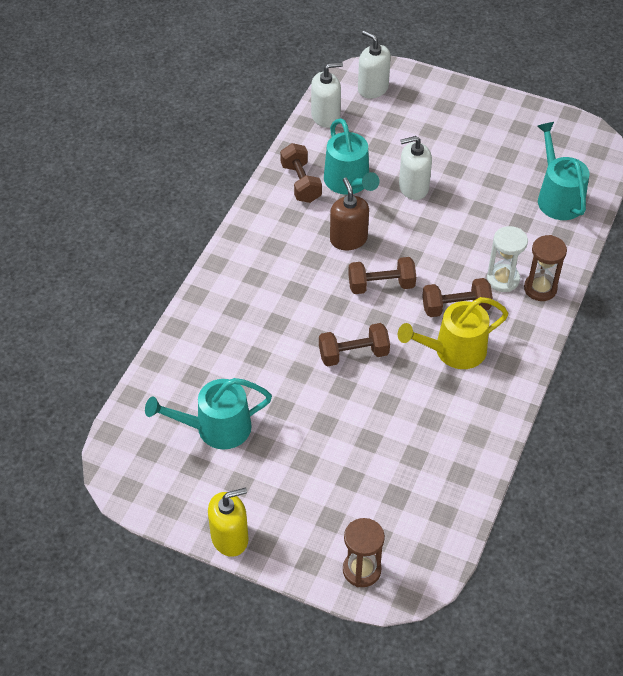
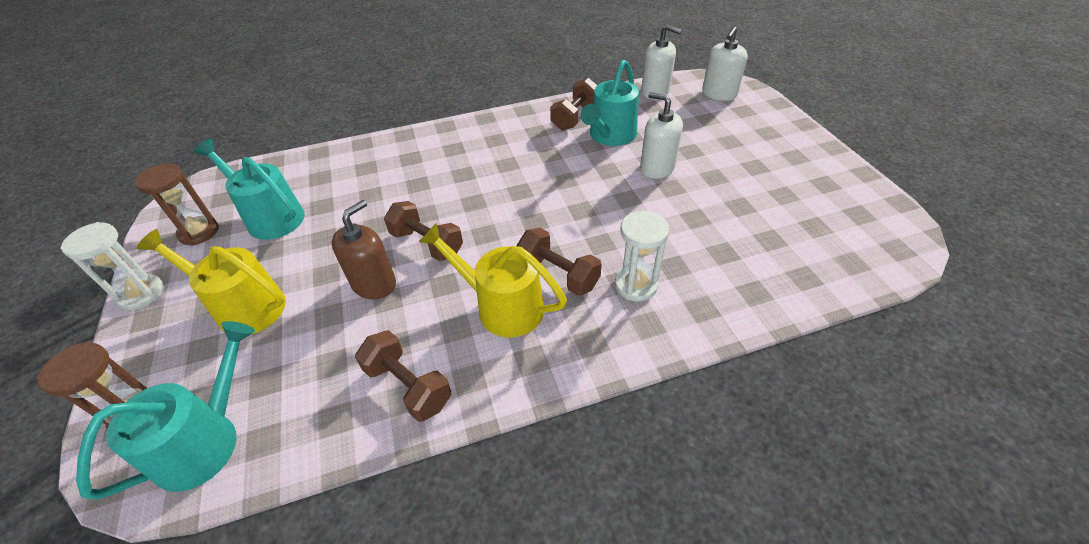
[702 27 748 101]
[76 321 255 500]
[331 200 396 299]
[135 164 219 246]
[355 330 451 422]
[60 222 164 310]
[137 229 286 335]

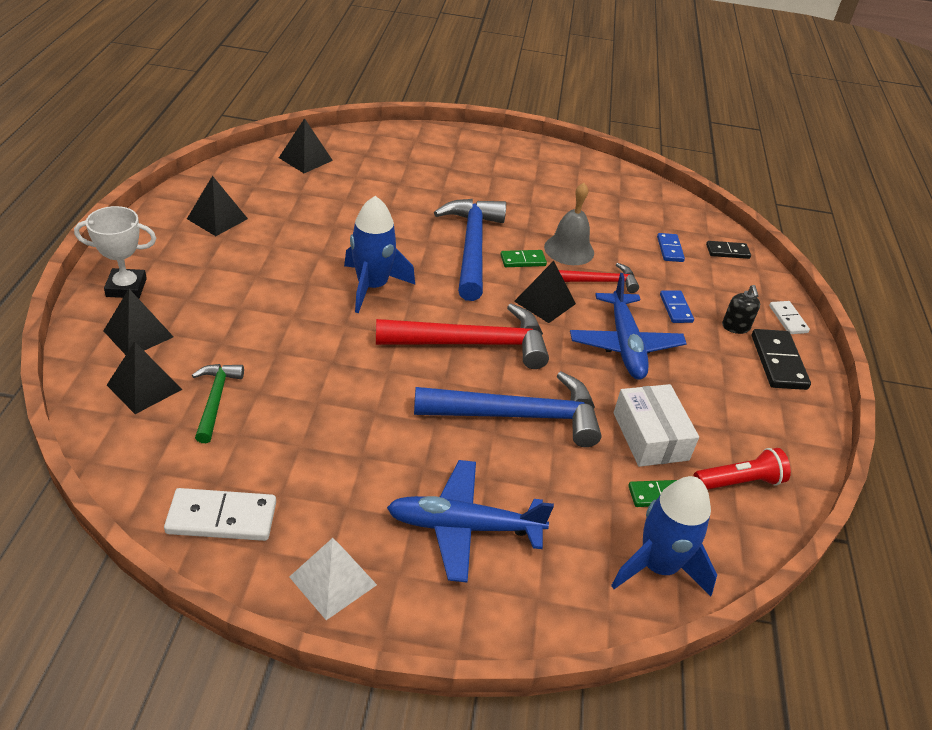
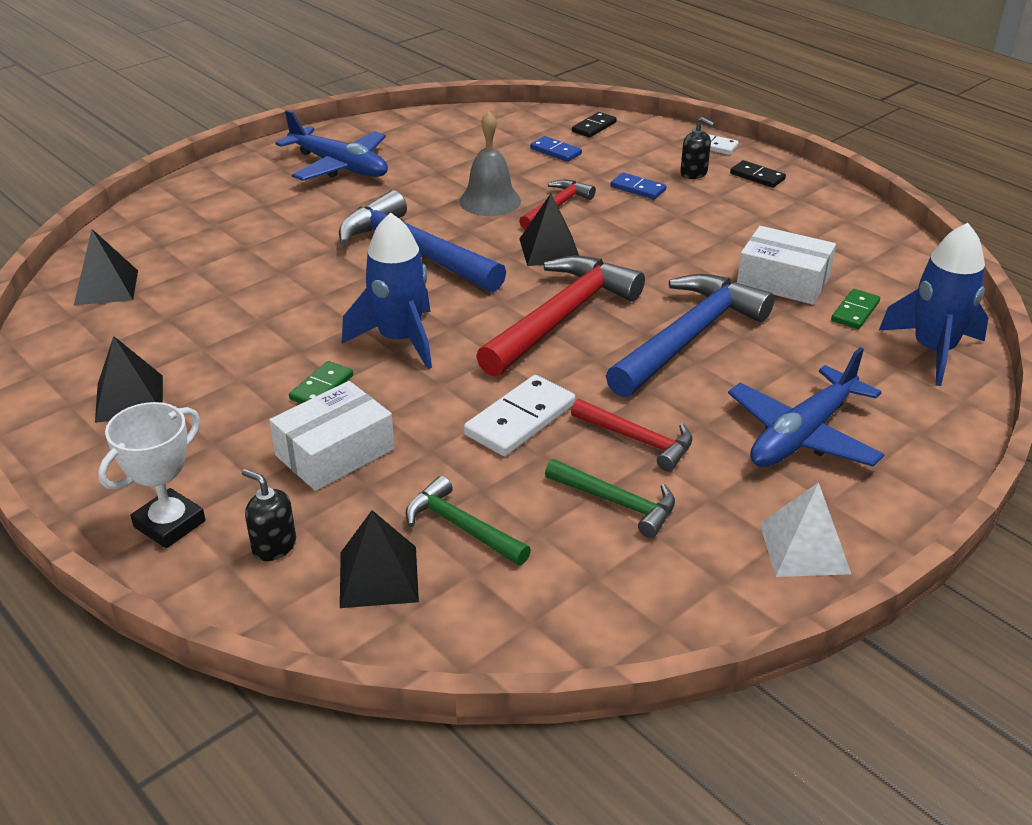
[289 361 353 404]
[275 110 388 181]
[242 469 296 561]
[730 160 786 188]
[693 448 791 490] (first image)
[464 375 576 456]
[269 381 395 491]
[571 399 692 471]
[545 459 675 538]

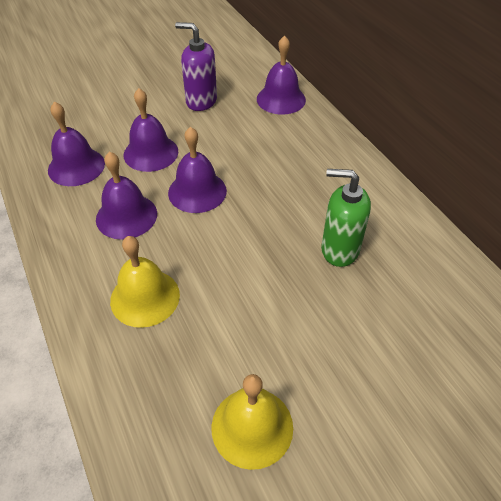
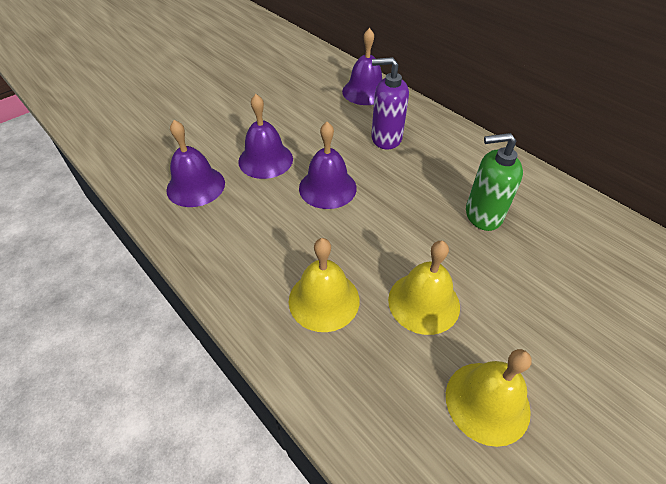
[371 57 409 149]
[96 151 157 240] (first image)
[388 241 460 335]

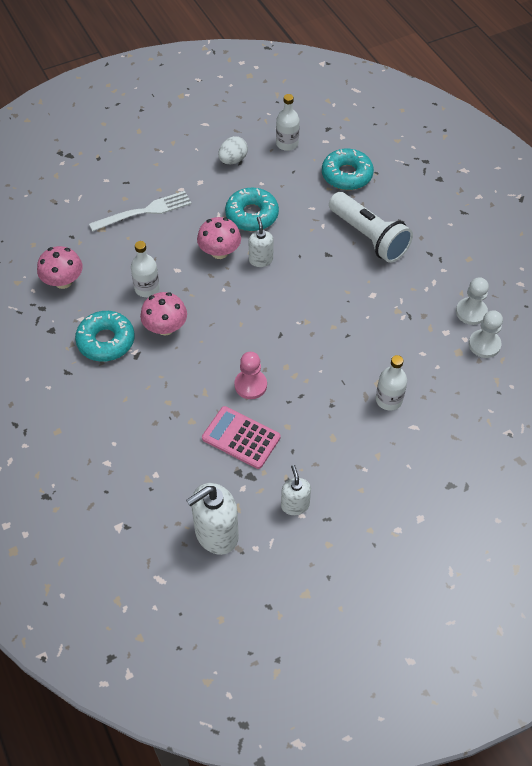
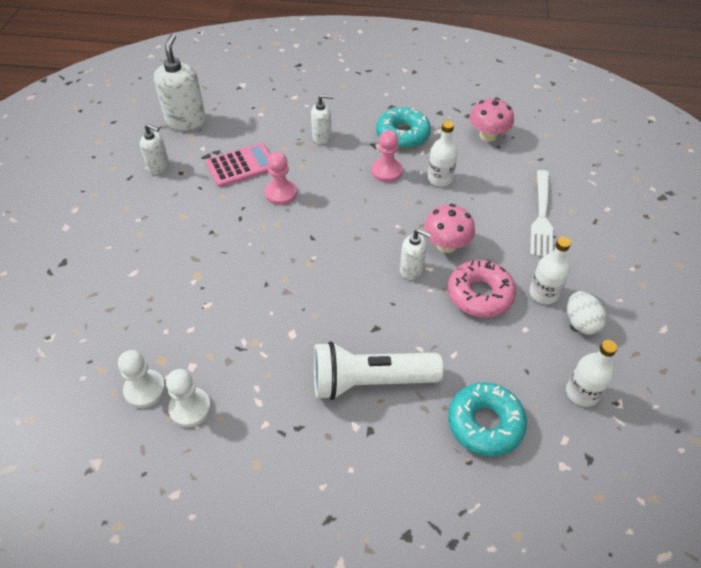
[448 260 516 318]
[371 130 403 182]
[529 237 571 304]
[311 94 333 145]

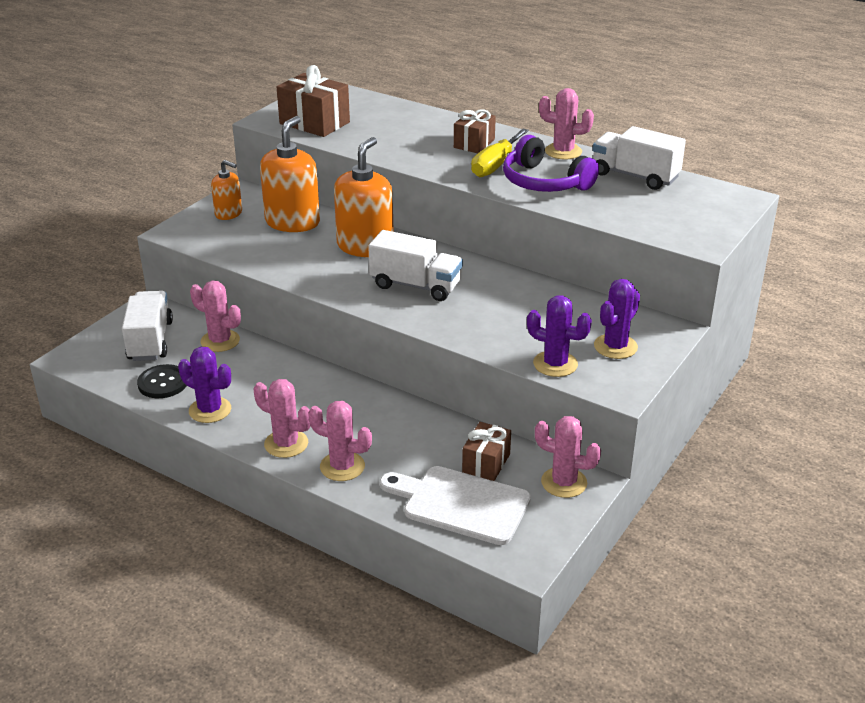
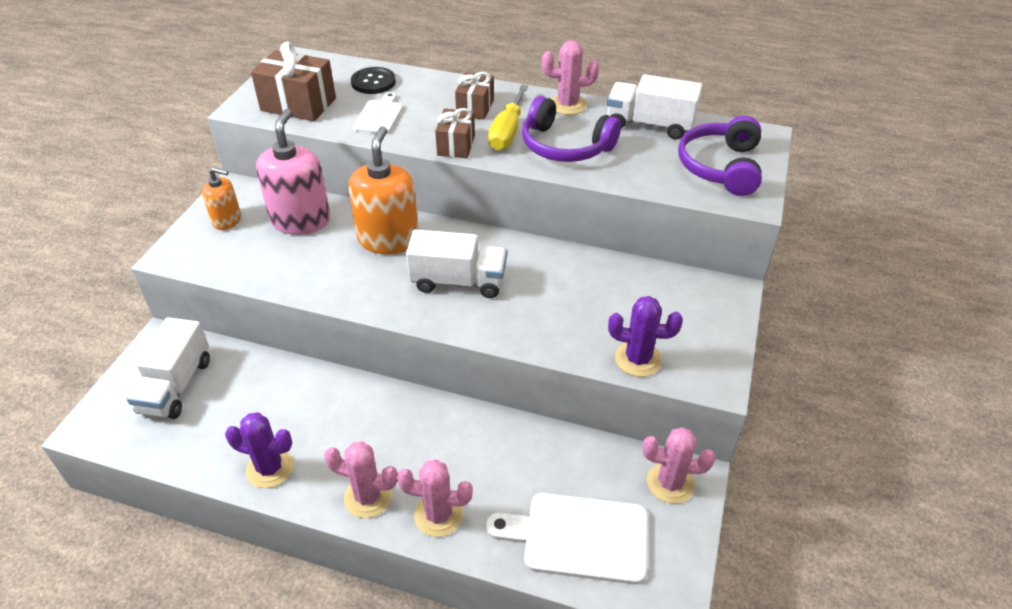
[256 109 330 235]
[594 279 640 359] (first image)
[190 281 241 352] (first image)
[126 317 210 419]
[351 67 396 94]
[435 108 475 158]
[353 92 403 134]
[678 116 762 196]

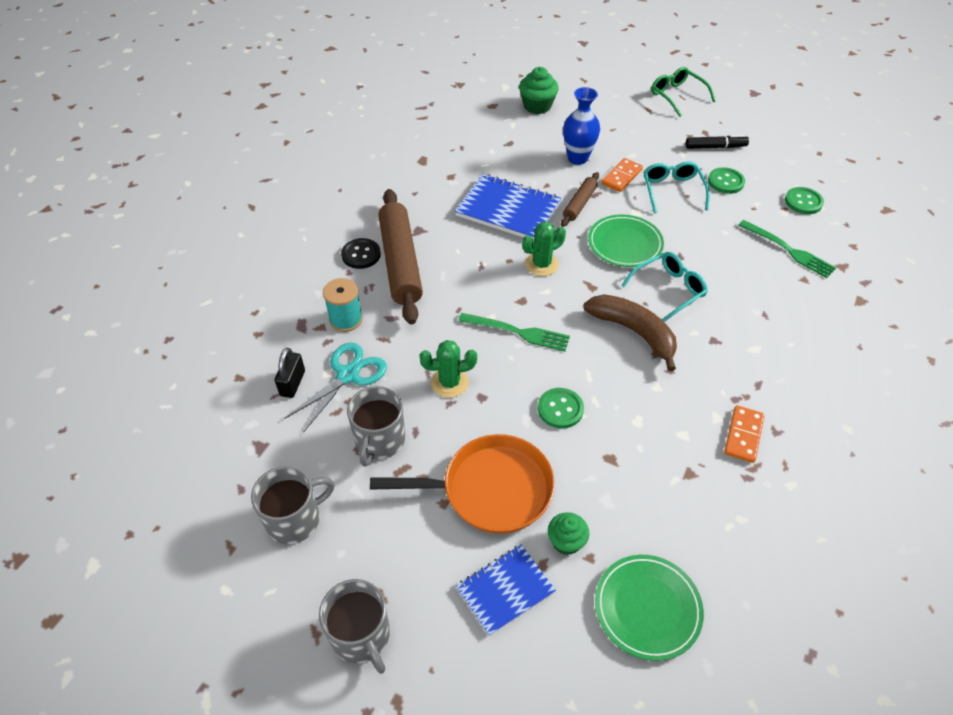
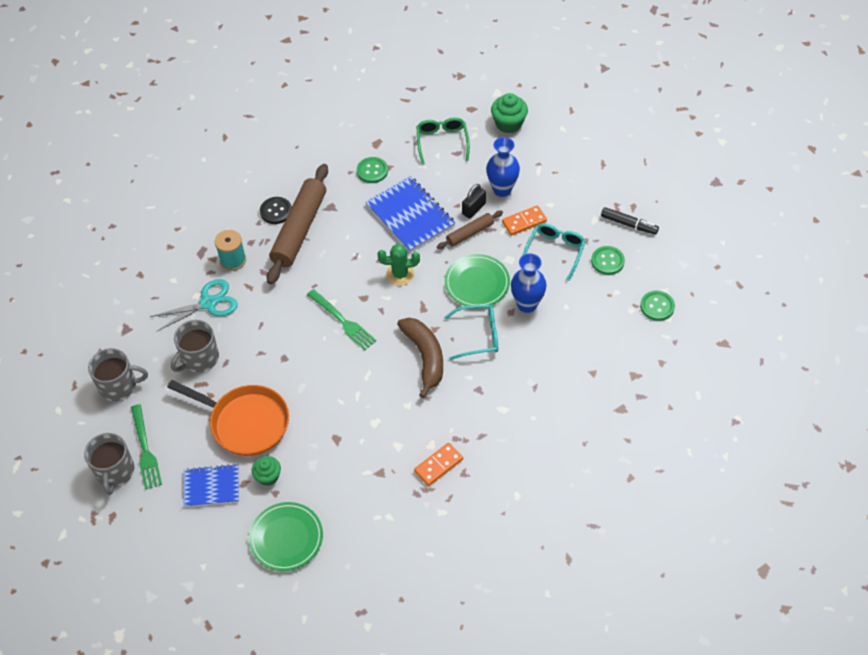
[417 118 470 165]
[131 404 162 490]
[419 340 477 398] (first image)
[462 184 486 219]
[357 157 388 183]
[511 253 547 313]

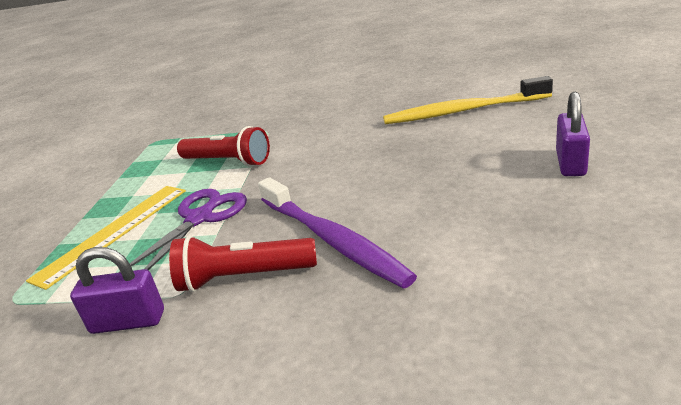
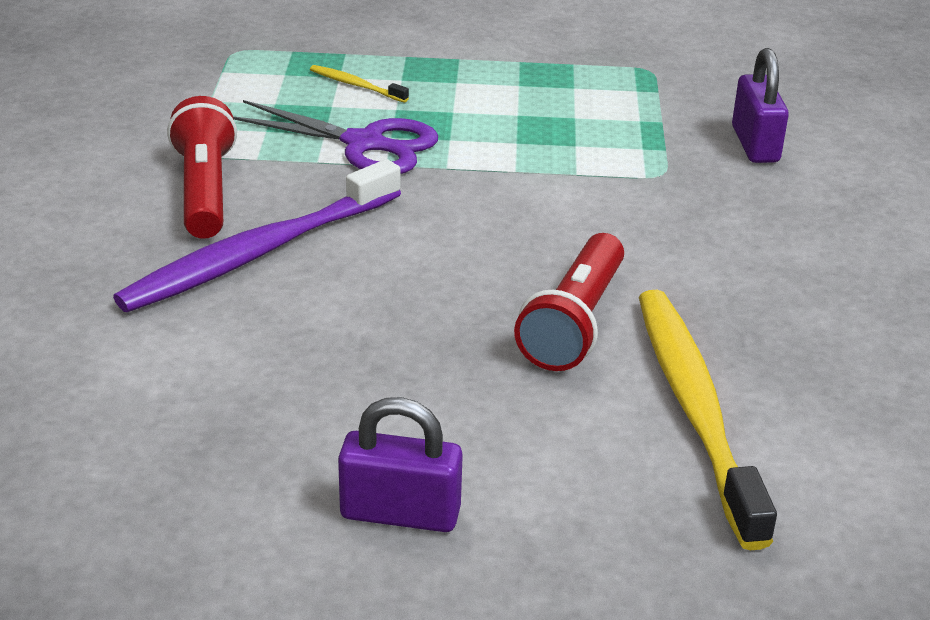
[514 233 624 371]
[310 65 409 103]
[732 48 789 163]

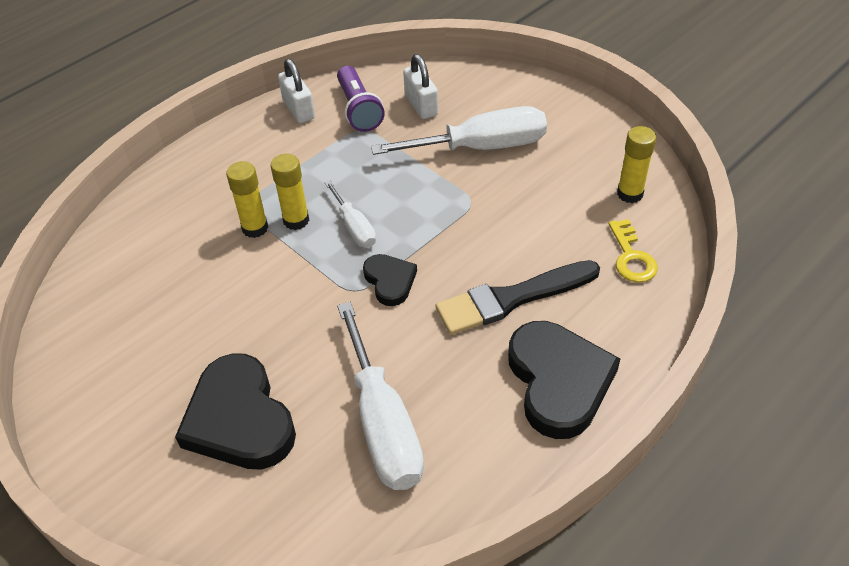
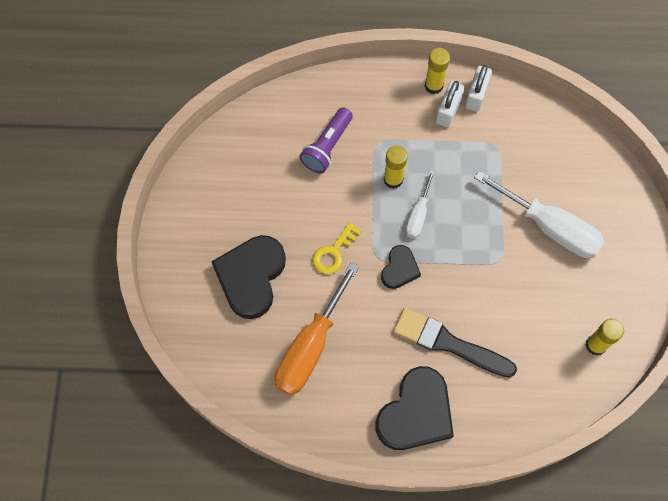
[436 81 464 127]
[299 107 353 173]
[425 48 450 94]
[312 222 361 274]
[274 262 359 396]

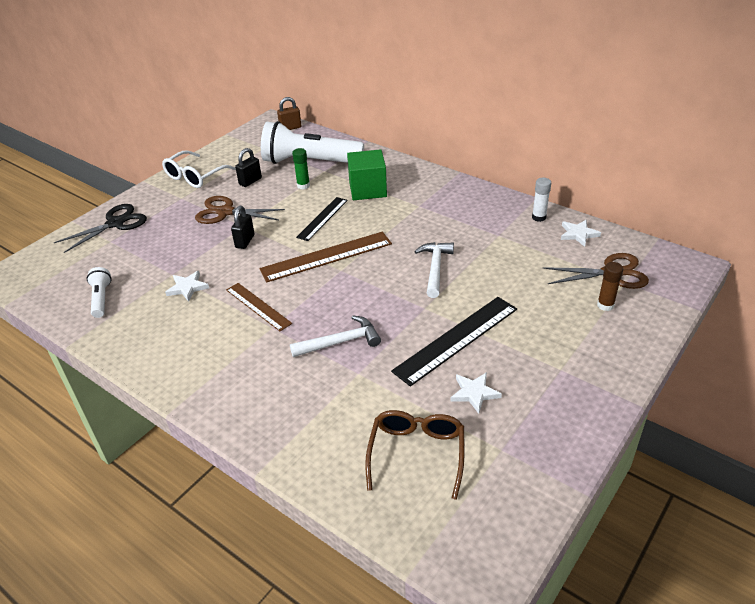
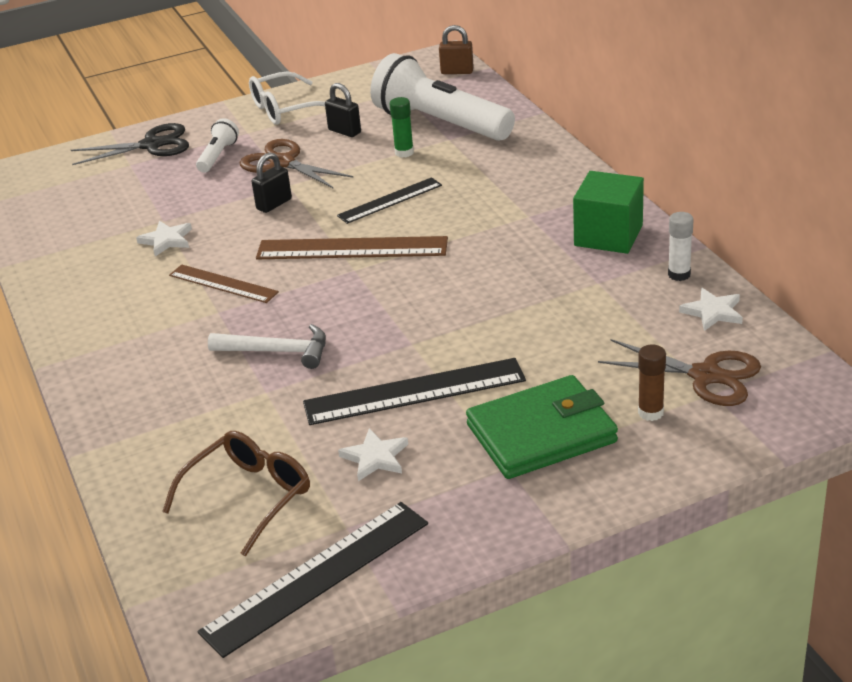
[325 83 361 137]
[573 171 644 254]
[414 242 454 298] (first image)
[196 118 239 173]
[169 264 279 303]
[466 375 618 479]
[198 502 428 658]

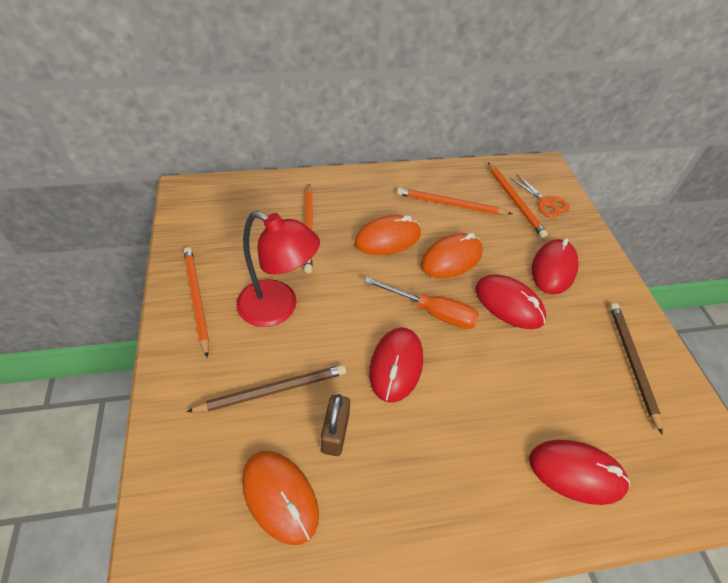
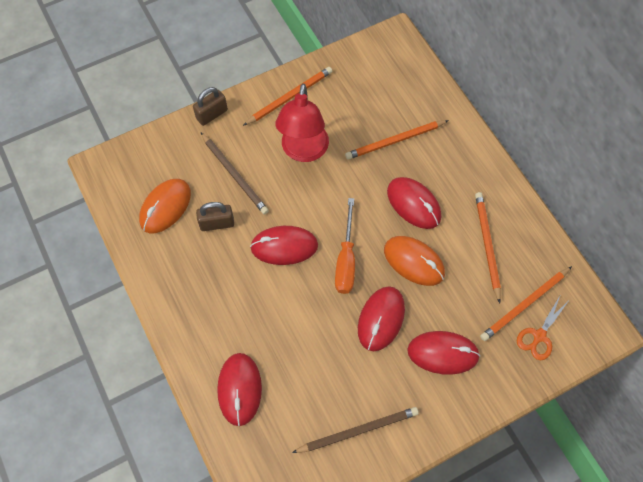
[387 177 441 229]
[193 87 228 126]

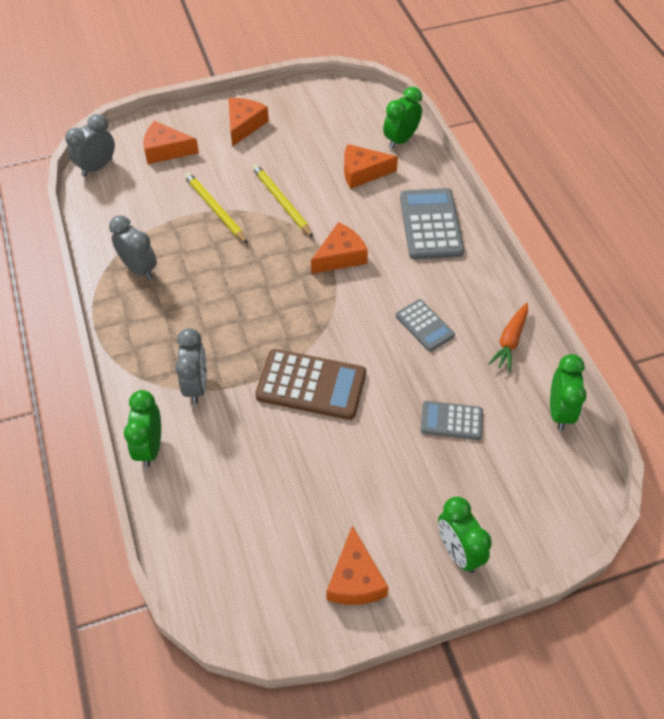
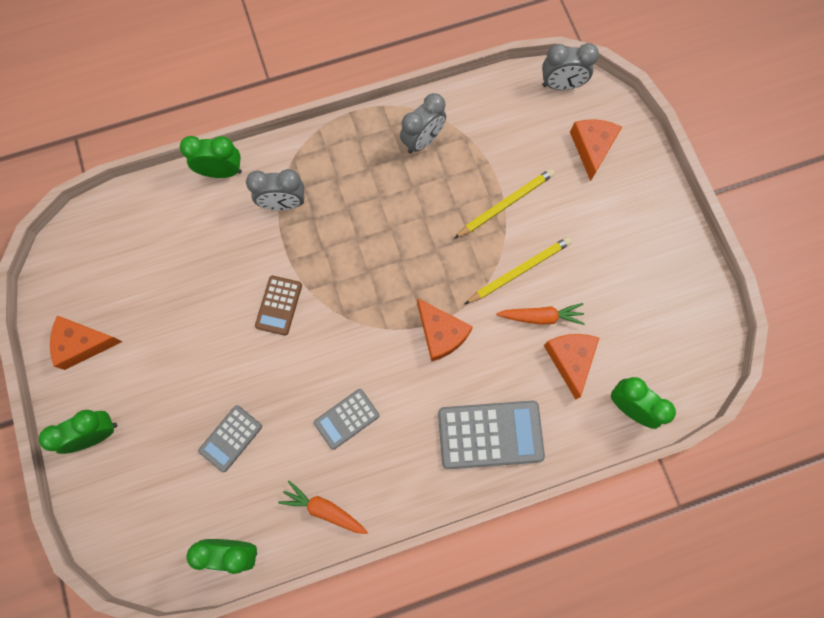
[228 98 269 147] (first image)
[542 43 599 90]
[255 276 302 336]
[198 405 262 472]
[496 303 585 325]

